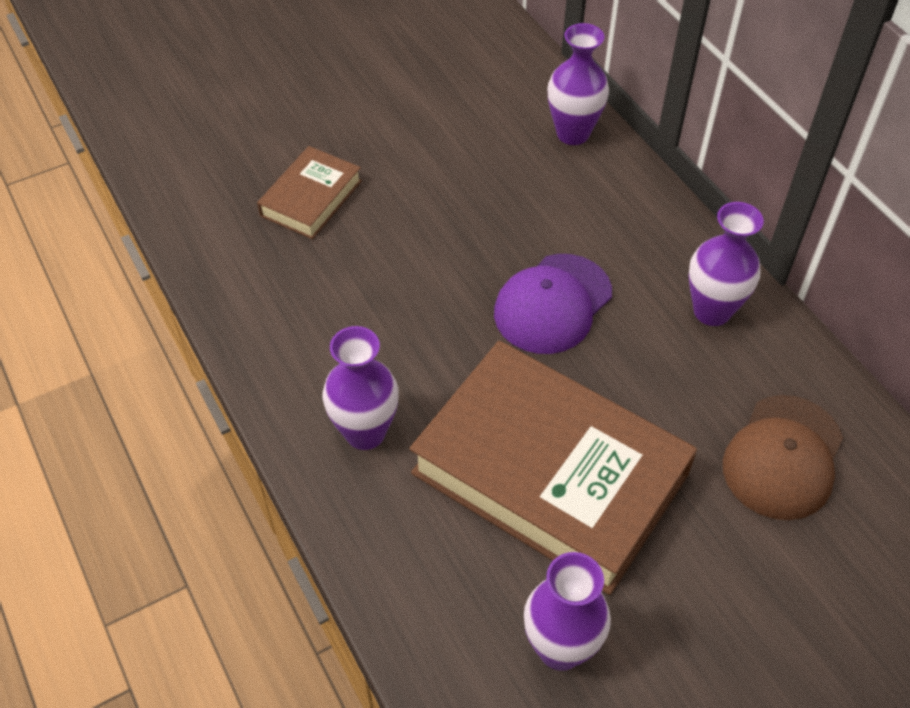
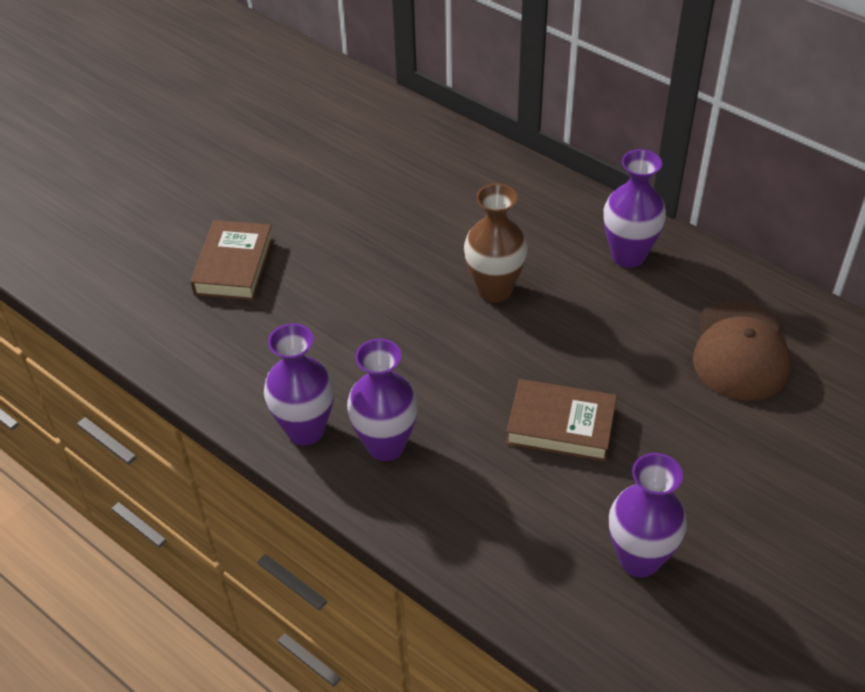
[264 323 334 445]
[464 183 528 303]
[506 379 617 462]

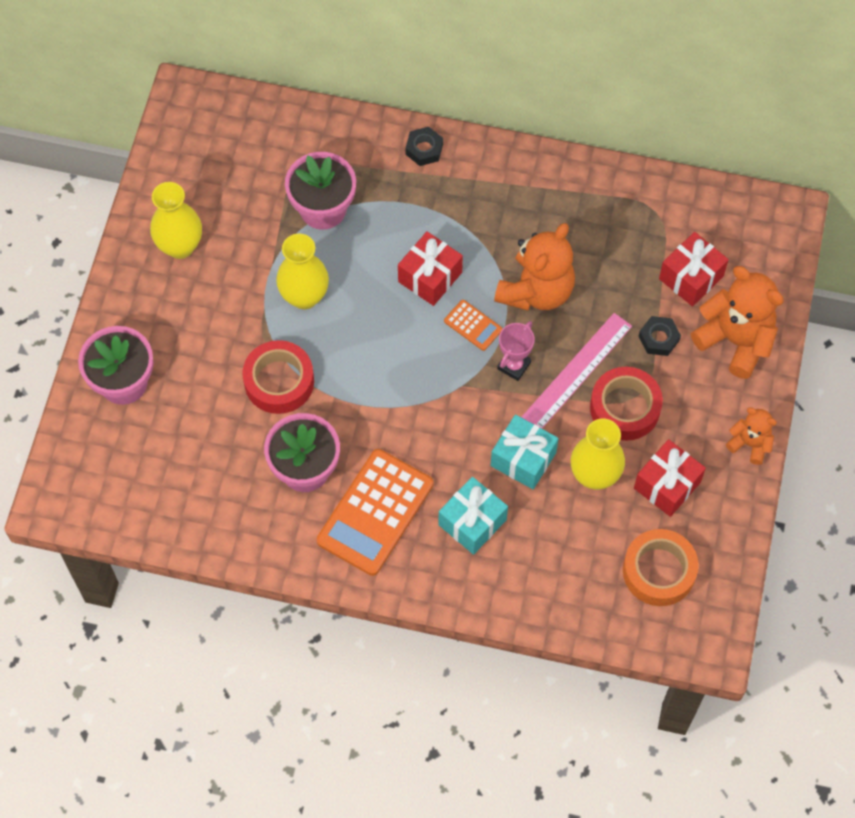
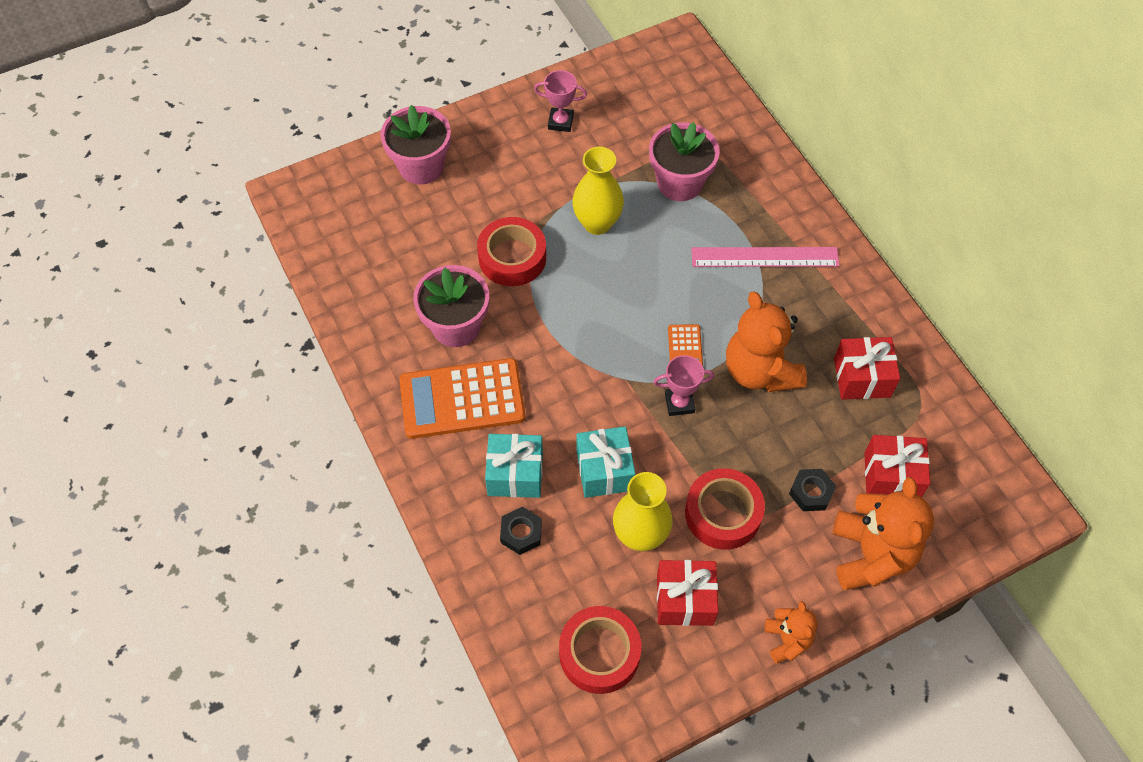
[500 507 542 555]
[534 70 587 132]
[726 291 807 392]
[834 337 900 400]
[691 247 840 267]
[559 606 641 694]

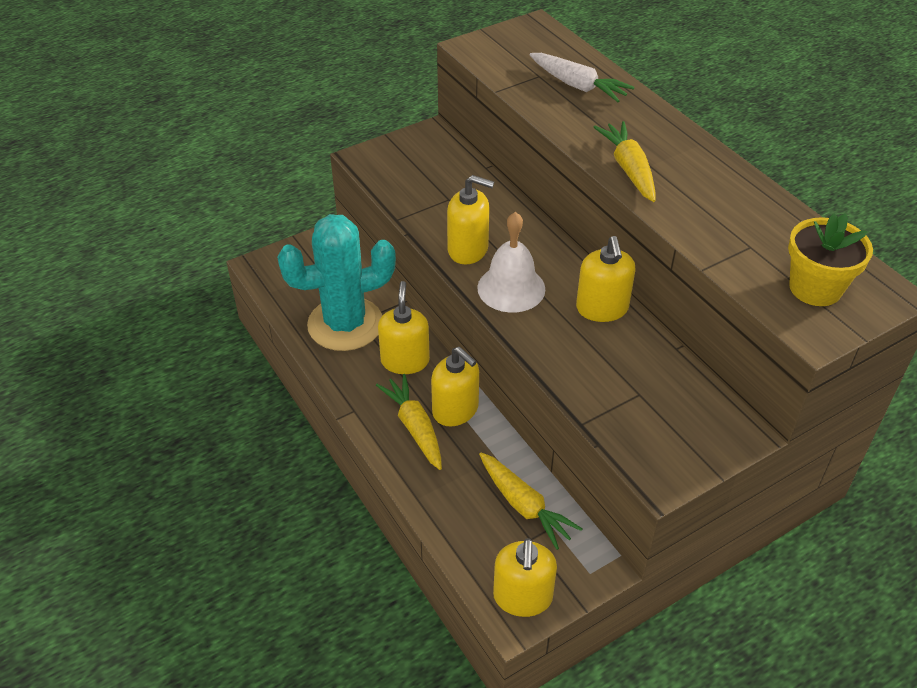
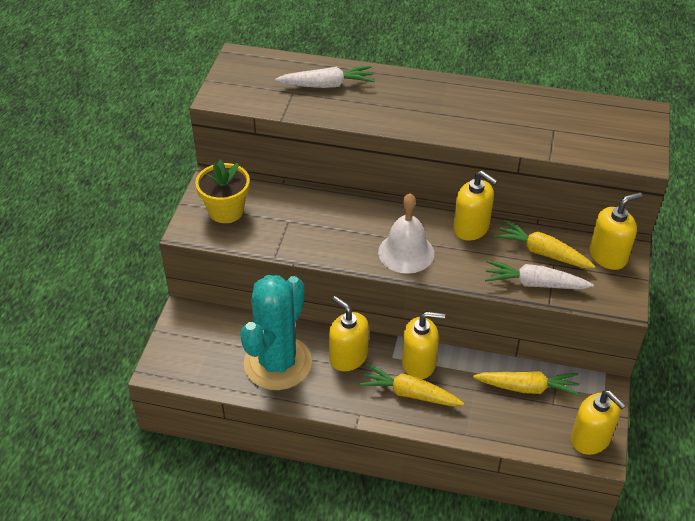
[494 220 595 268]
[590 192 642 270]
[195 160 250 223]
[485 260 594 289]

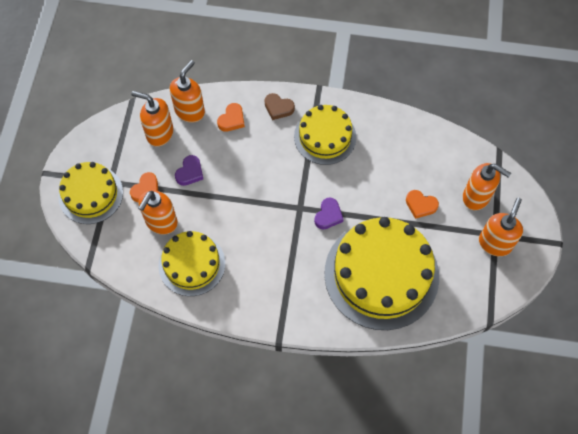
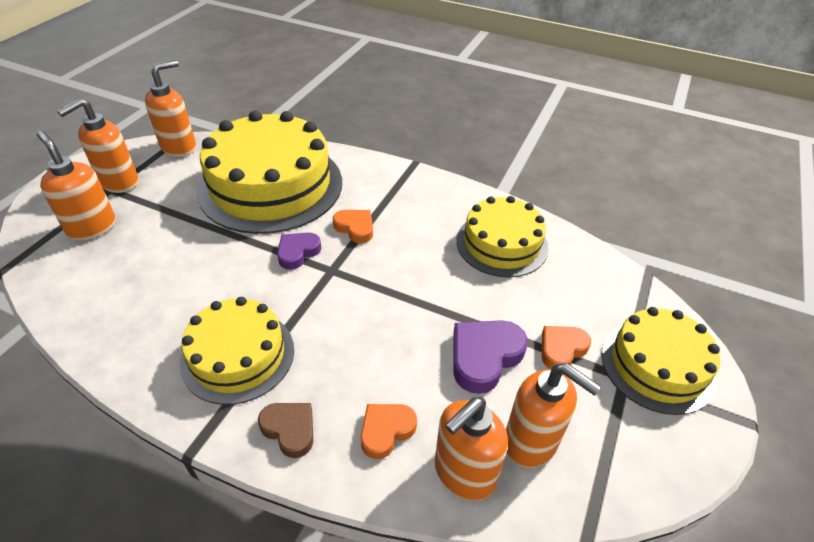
[453 320 528 394]
[333 210 373 243]
[145 60 196 157]

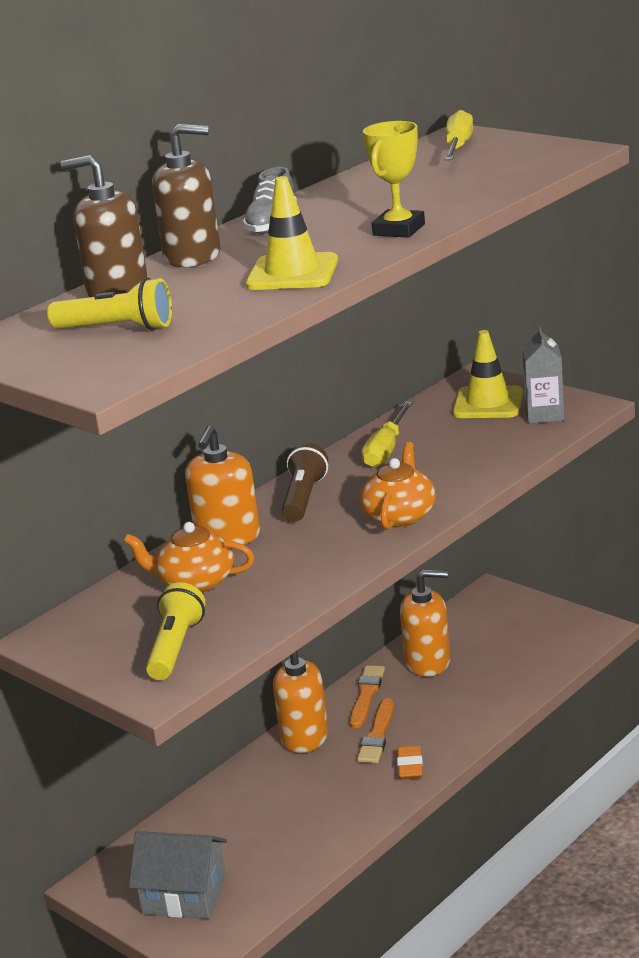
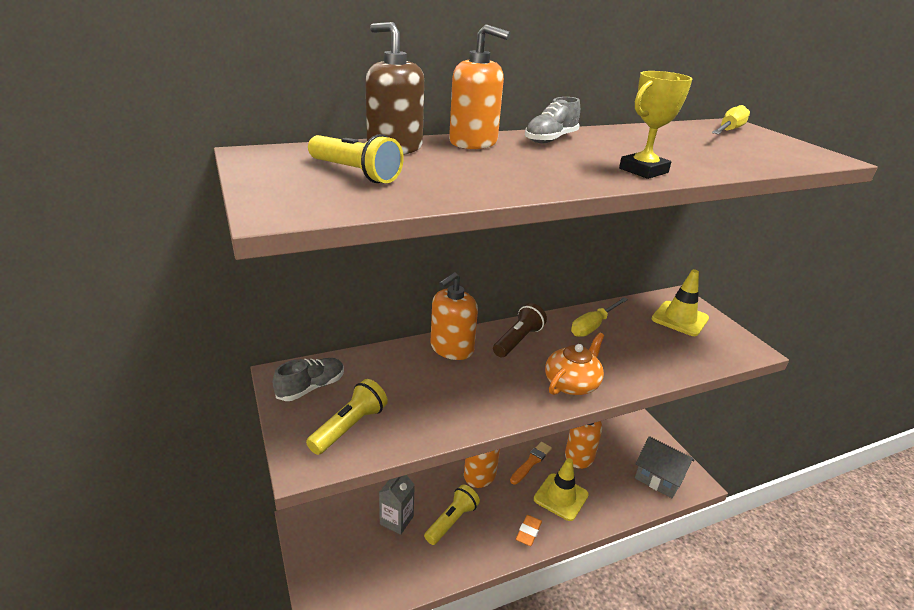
[449 24 510 149]
[534 458 589 521]
[379 475 415 535]
[124 522 254 593] (first image)
[357 698 394 763] (first image)
[635 436 694 498]
[273 358 344 401]
[424 484 480 545]

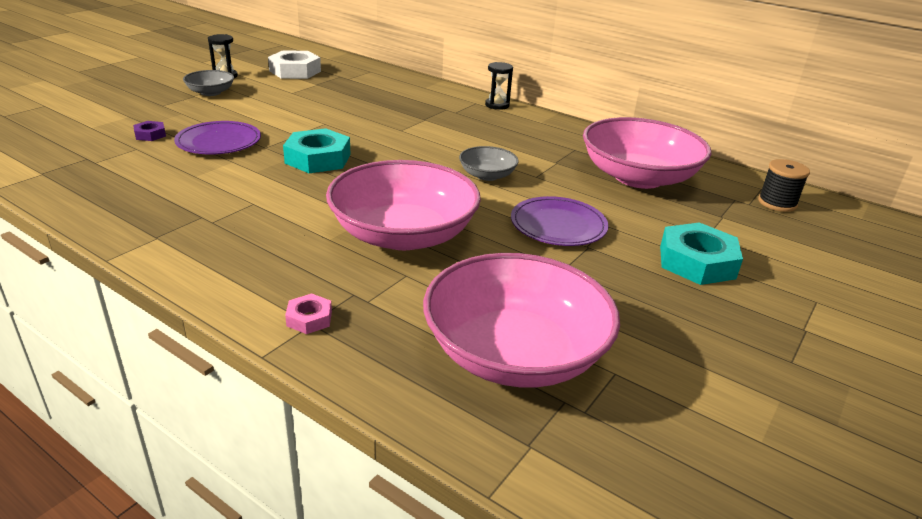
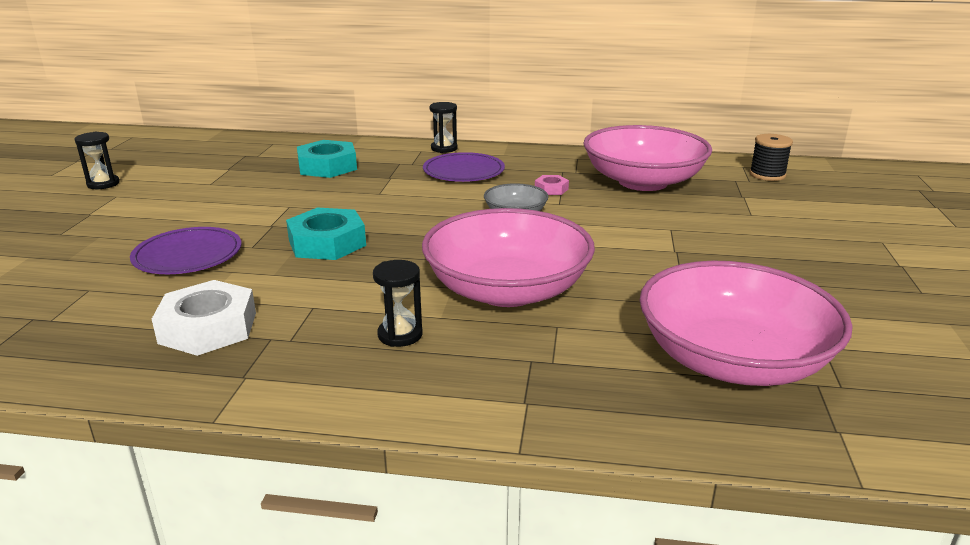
[152 280 256 356]
[183 70 234 96] (first image)
[133 121 166 141] (first image)
[423 152 505 182]
[297 140 357 178]
[535 175 569 195]
[373 260 422 347]

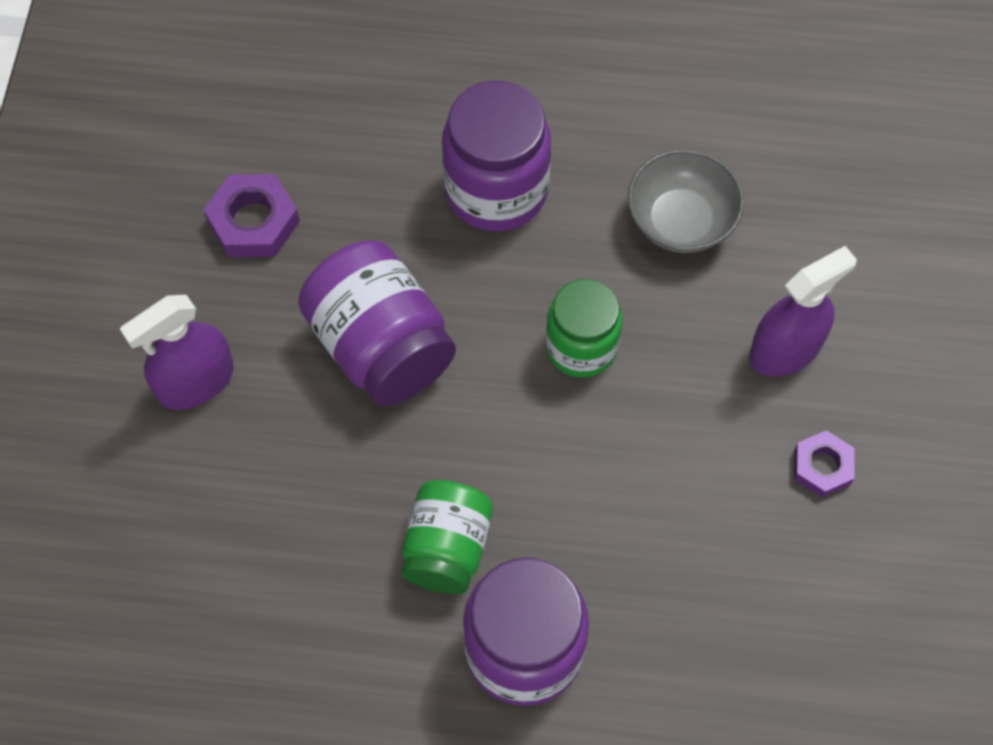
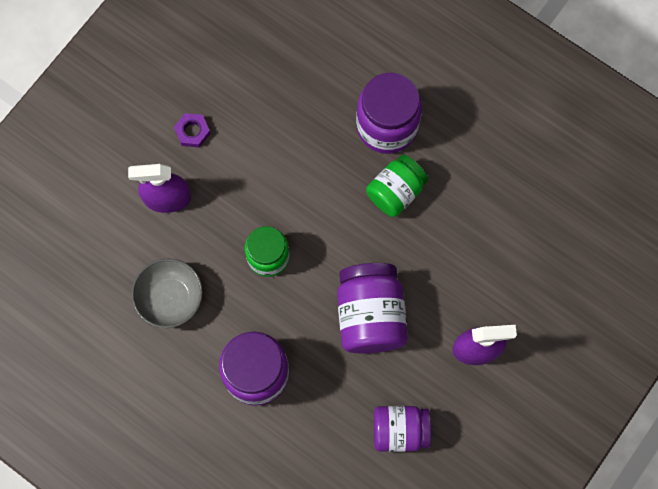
[374 406 431 452]

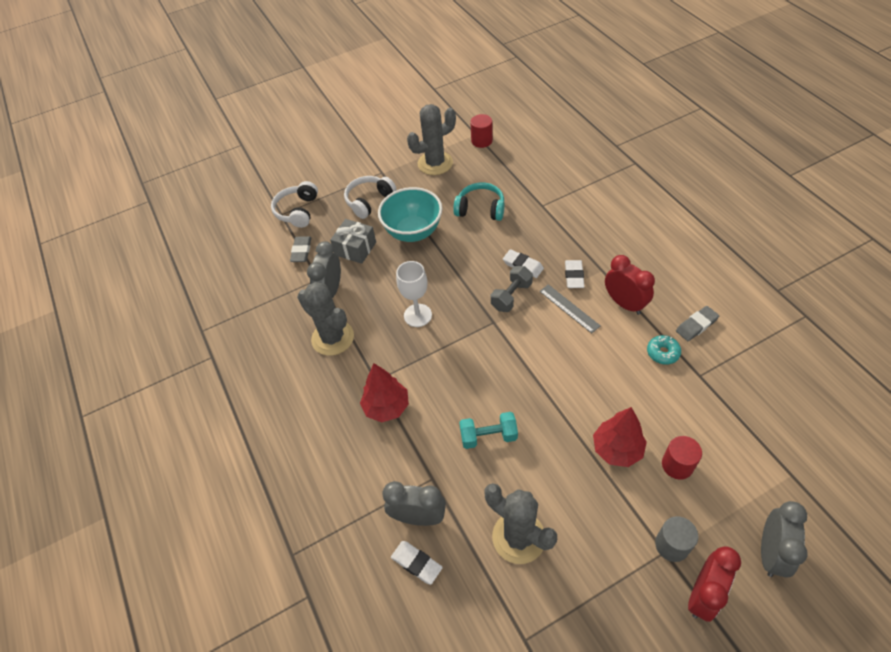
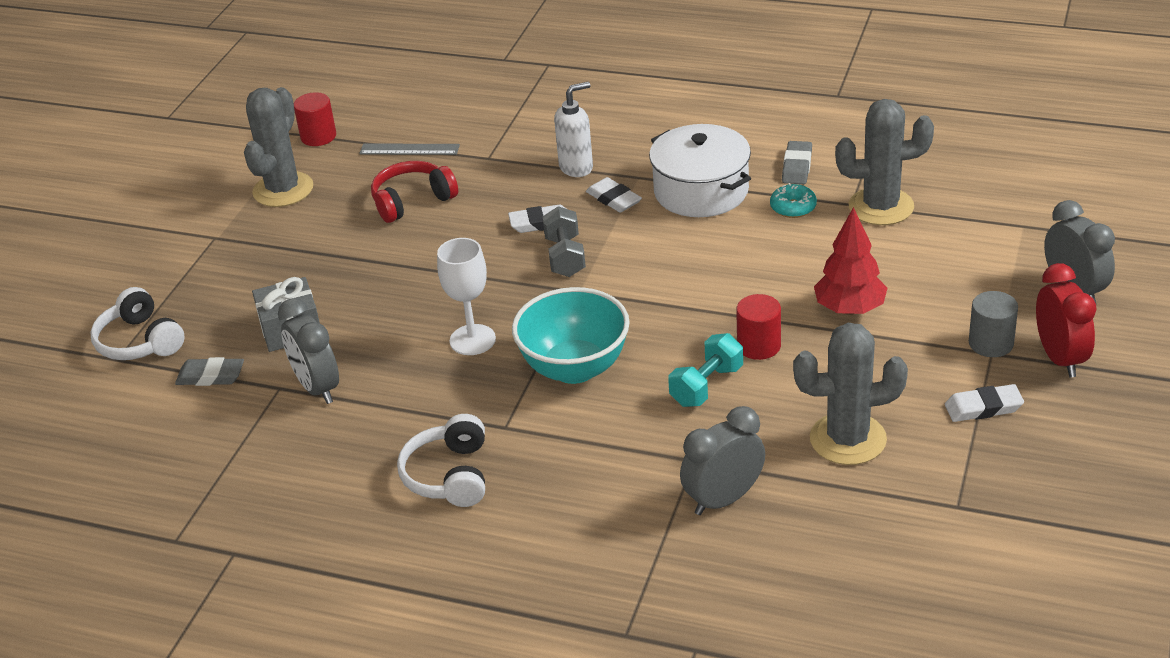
[397 414 485 507]
[371 161 458 223]
[512 287 630 384]
[175 357 244 386]
[649 124 751 217]
[835 99 934 225]
[359 143 460 155]
[360 363 409 422] (first image)
[736 294 781 360]
[945 384 1024 422]
[554 82 593 177]

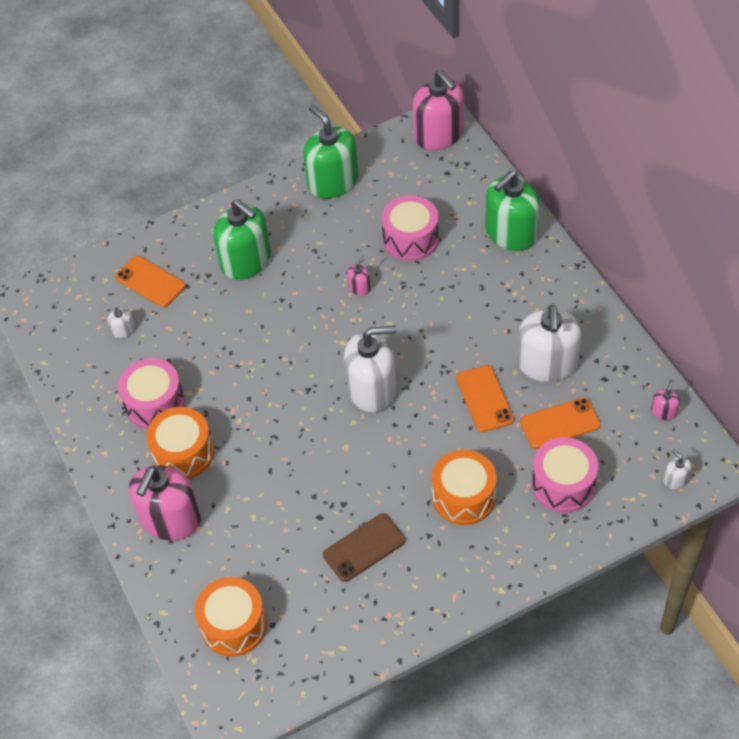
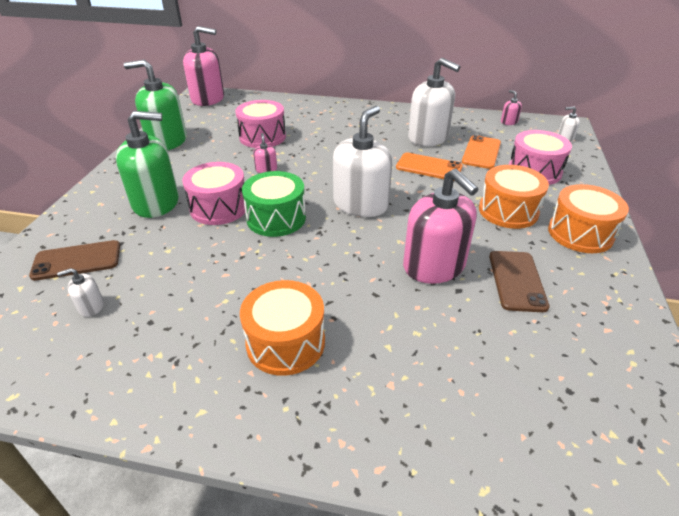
[485 170 540 251] (first image)
[29 240 120 281]
[57 268 104 317]
[182 162 247 225]
[403 169 478 284]
[548 184 629 253]
[242 171 306 237]

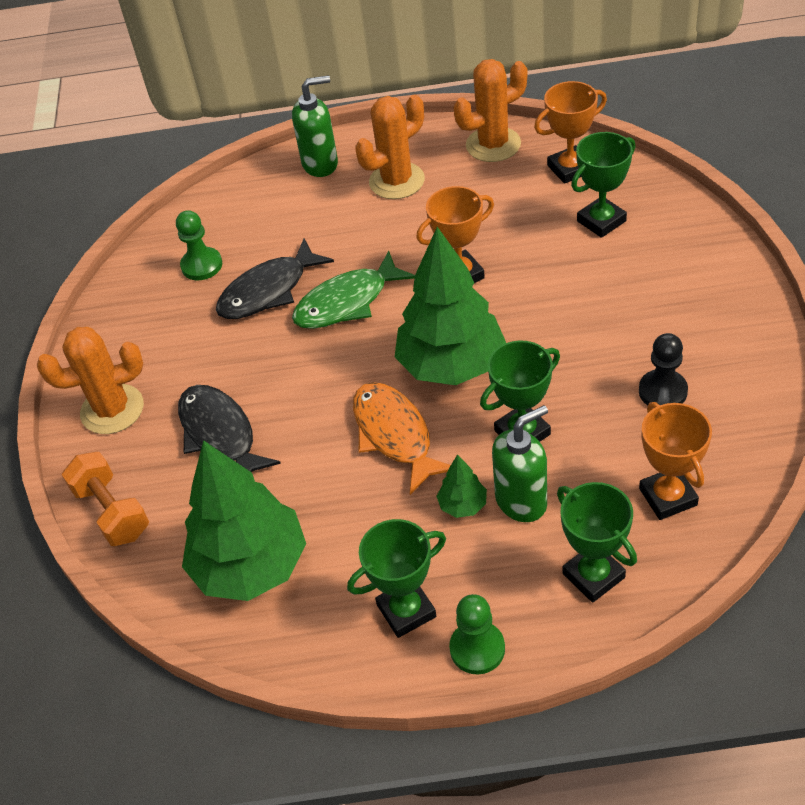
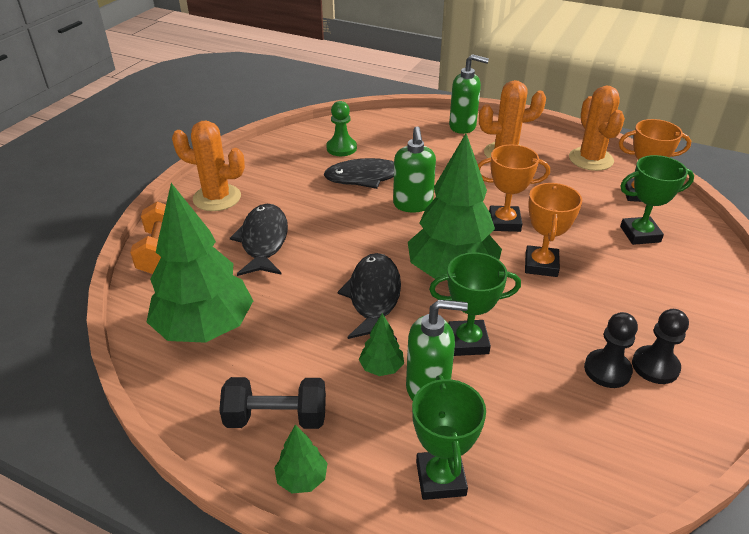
[569 86 625 171]
[393 126 436 213]
[337 253 401 341]
[525 183 582 277]
[219 377 326 429]
[274 425 328 493]
[632 309 689 384]

